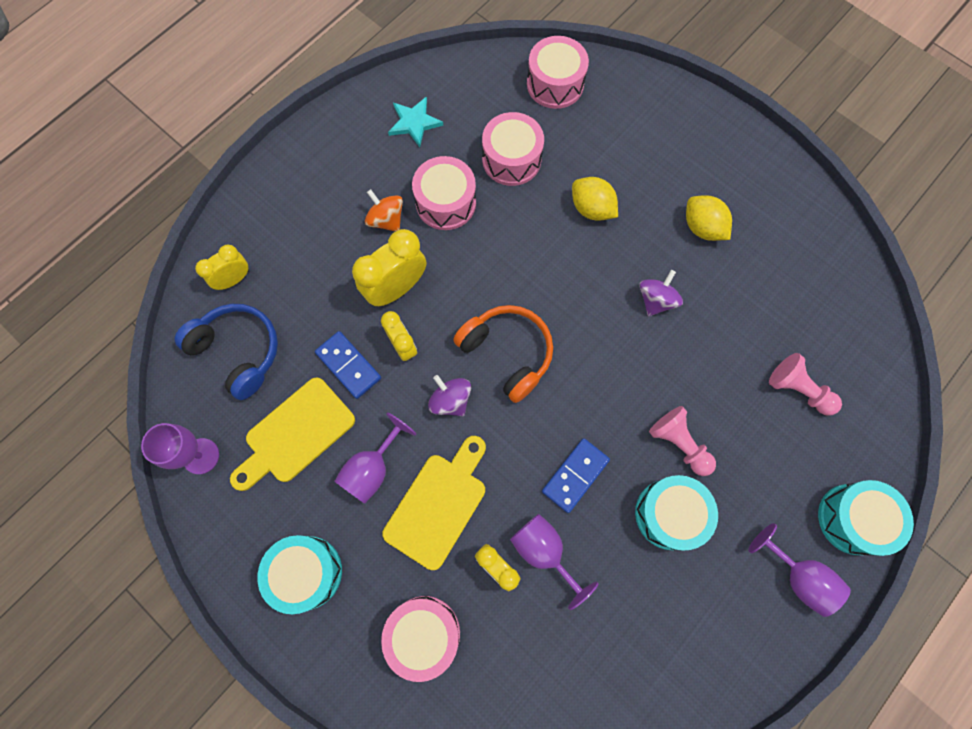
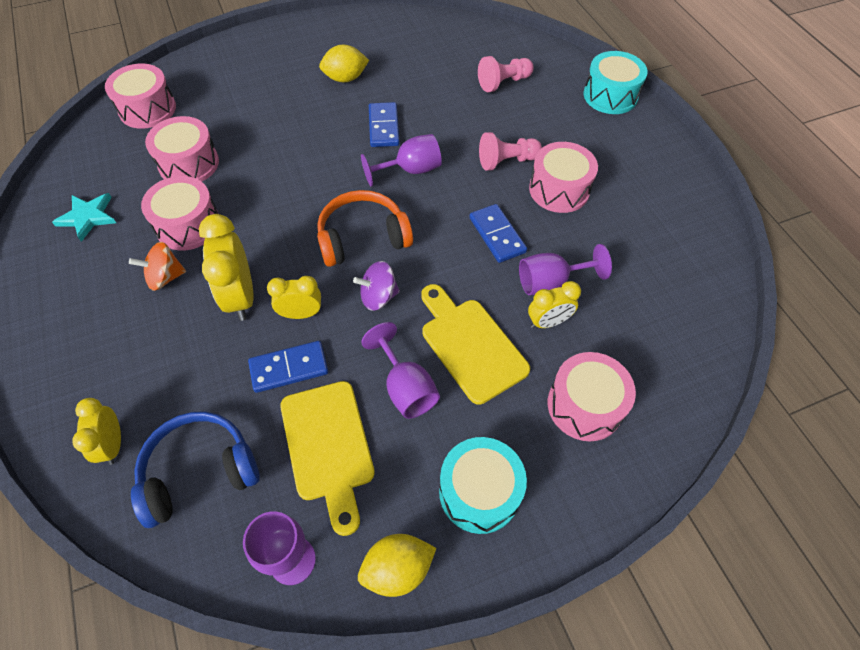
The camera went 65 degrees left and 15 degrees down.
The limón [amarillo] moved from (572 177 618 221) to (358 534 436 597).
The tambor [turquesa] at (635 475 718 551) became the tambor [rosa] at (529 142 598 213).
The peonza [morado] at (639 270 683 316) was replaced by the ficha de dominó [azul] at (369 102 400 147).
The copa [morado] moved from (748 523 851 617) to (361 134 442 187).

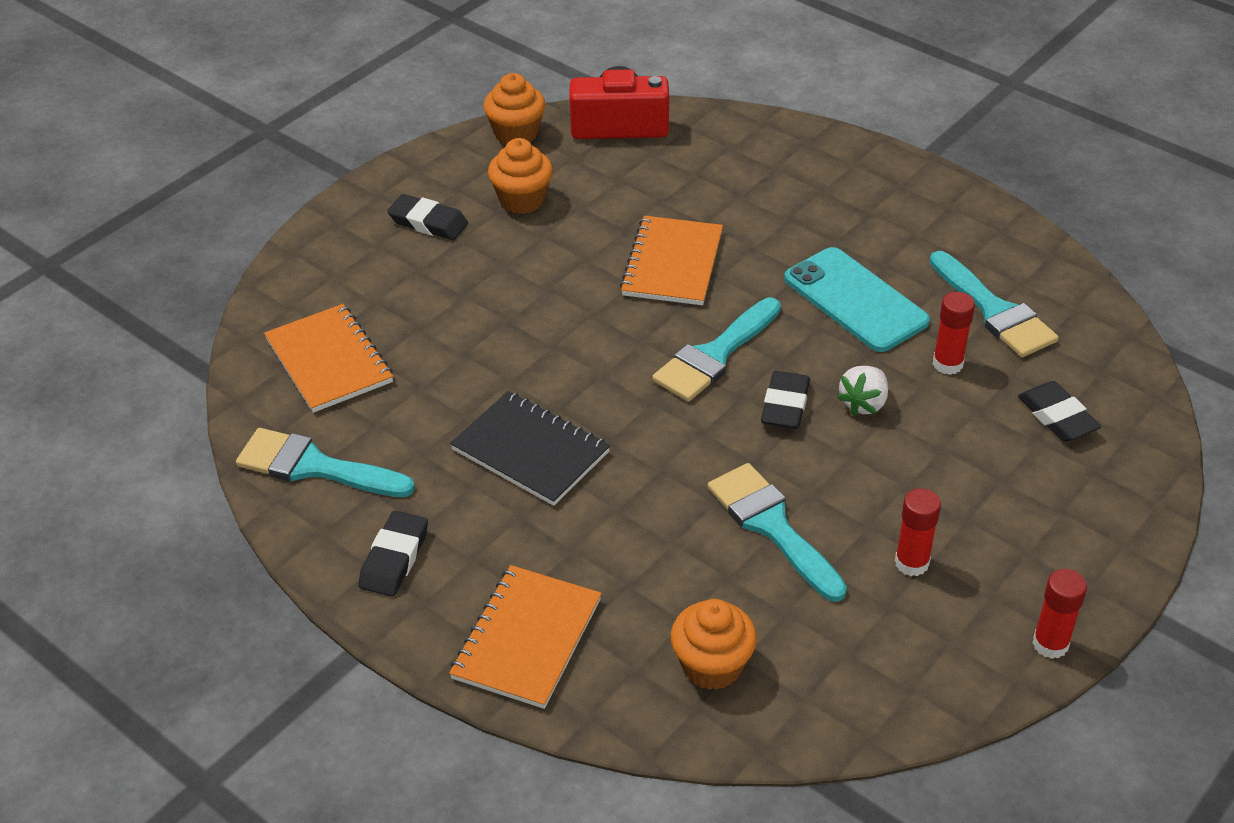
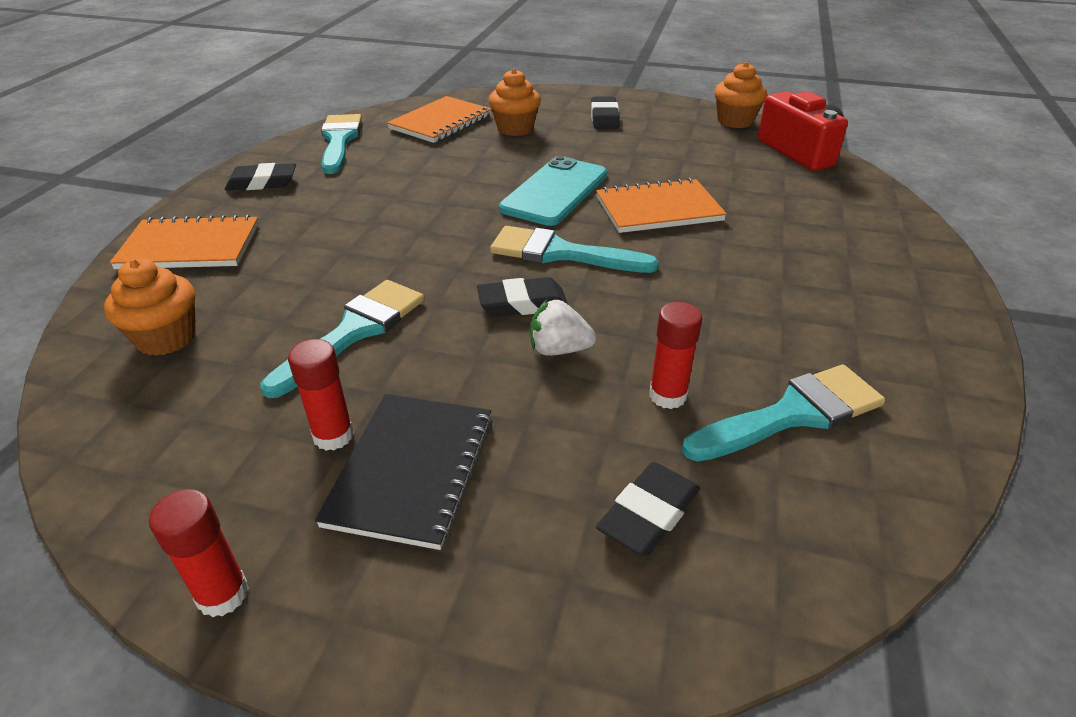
The camera went 65 degrees right and 5 degrees down.
The cuaderno [negro] moved from (450 391 610 506) to (315 394 492 550).
The magdalena [naranja] moved from (488 138 553 214) to (489 69 541 136).
The móvil [turquesa] moved from (784 247 930 352) to (499 156 607 226).
The pincel [turquesa] at (929 251 1059 357) turned 150 degrees counterclockwise.

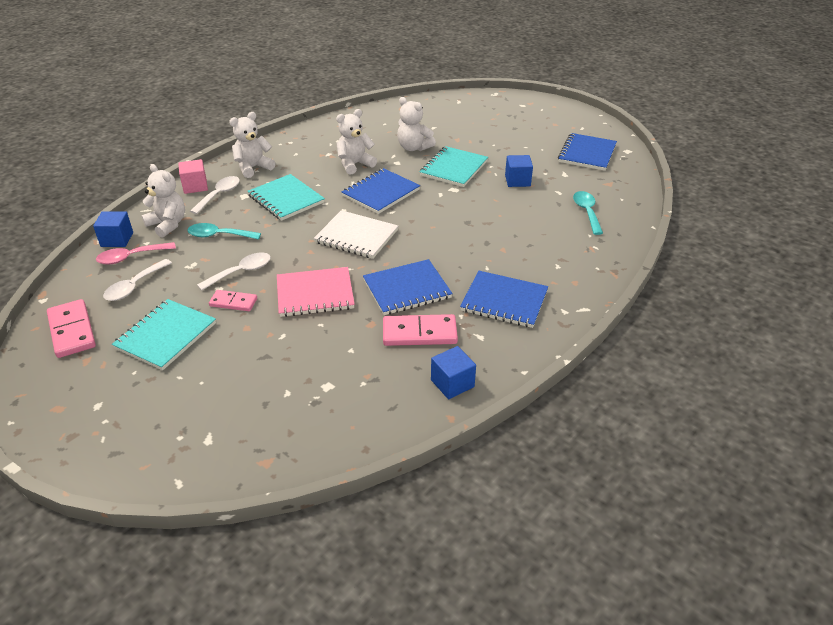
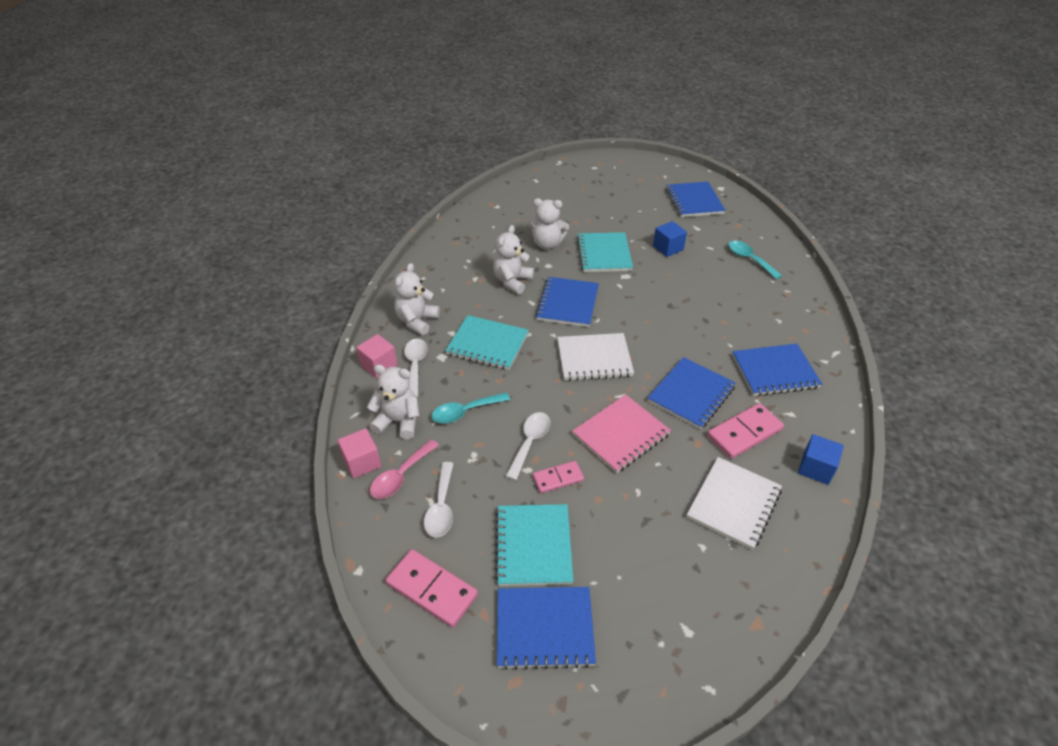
The camera went 30 degrees left and 5 degrees up.
The cubo [azul] at (93 211 133 247) became the cubo [rosa] at (338 428 382 479).
The cuaderno [azul] at (497 587 596 670) appeared.
The cuaderno [blanco] at (687 457 782 550) appeared.

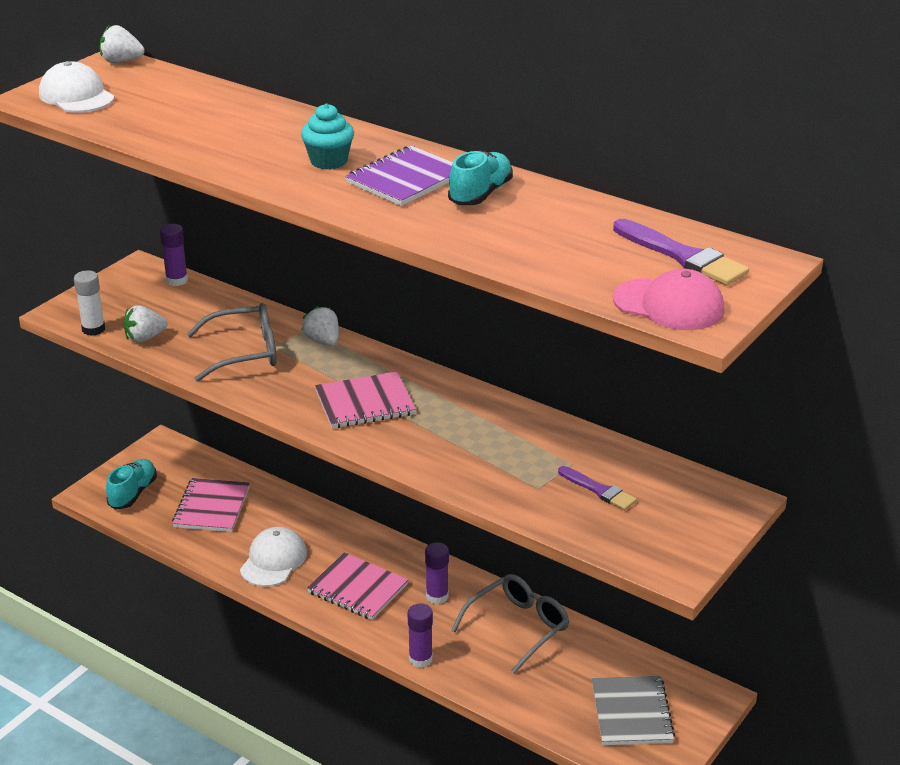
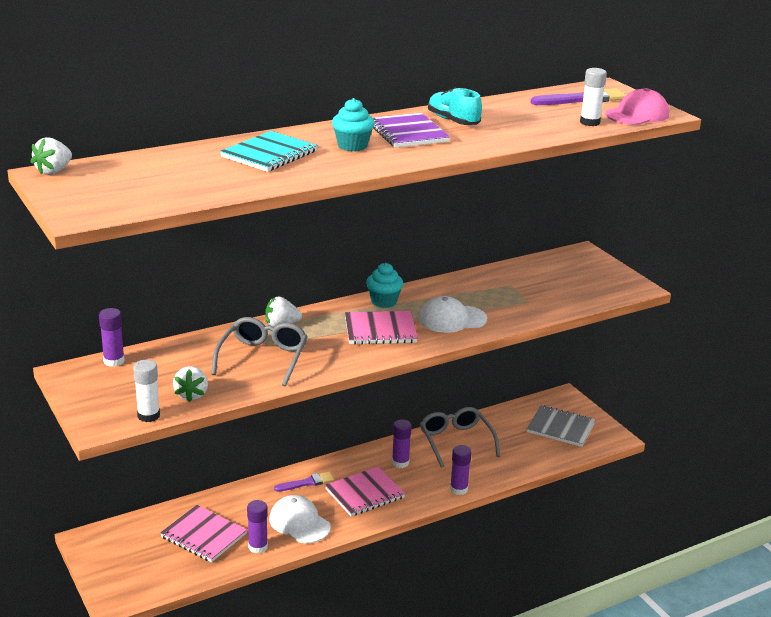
The camera went 65 degrees left and 5 degrees down.
The gorra [blanco] moved from (39 61 115 113) to (419 296 487 333).
The zapato [turquesa] at (106 459 157 509) disappeared.
The cuaderno [rosa] at (315 372 416 429) turned 75 degrees clockwise.
The pincel [morado] moved from (558 466 637 510) to (274 472 334 492).
The cuaderno [turquesa] at (220 131 317 172) appeared.
The barra de pegamento [morado] at (247 500 268 554) appeared.
The magdalena [turquesa] at (366 263 403 308) appeared.
The barra de pegamento [blanco] at (580 68 607 126) appeared.

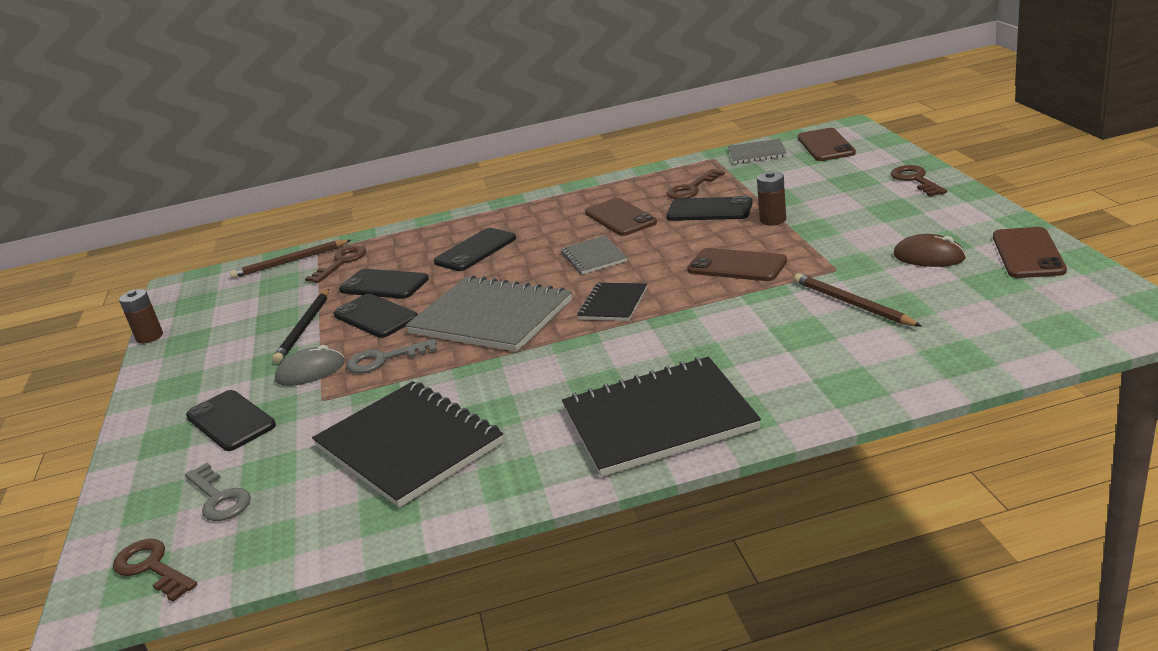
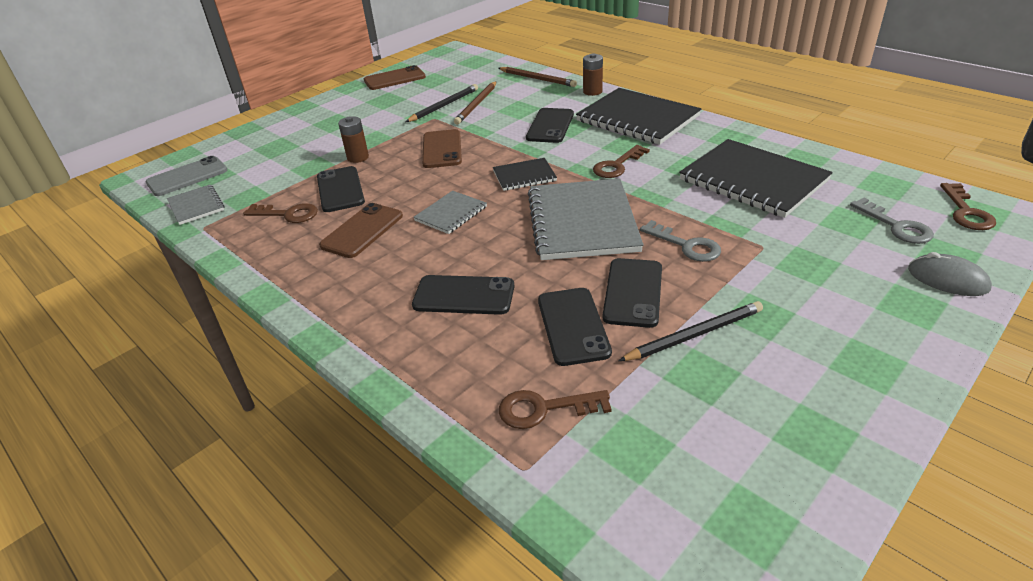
The camera went 125 degrees left and 10 degrees up.
The pila [marrón] moved from (119 289 163 344) to (583 53 603 96).
The llave [gris] at (185 463 251 521) turned 135 degrees clockwise.
The móvil [negro] moved from (186 390 276 451) to (526 108 574 143).
The lápiz [marrón] moved from (230 240 351 278) to (499 67 577 87).
The ratón [gris] moved from (275 345 345 386) to (908 252 992 296).
The cuaderno [negro] at (312 381 504 508) turned 60 degrees counterclockwise.
The móvil [marrón] at (798 128 856 161) became the móvil [gris] at (146 156 227 196).
The llave [marrón] moved from (891 165 947 197) to (593 145 650 178).
The ratón [marrón] at (894 234 966 267) disappeared.
The lápiz [negro] at (406 84 478 122) appeared.

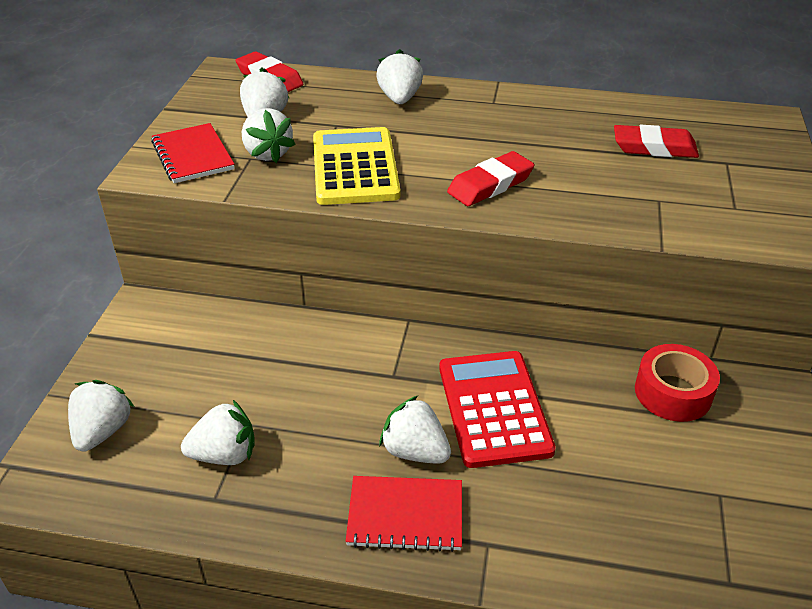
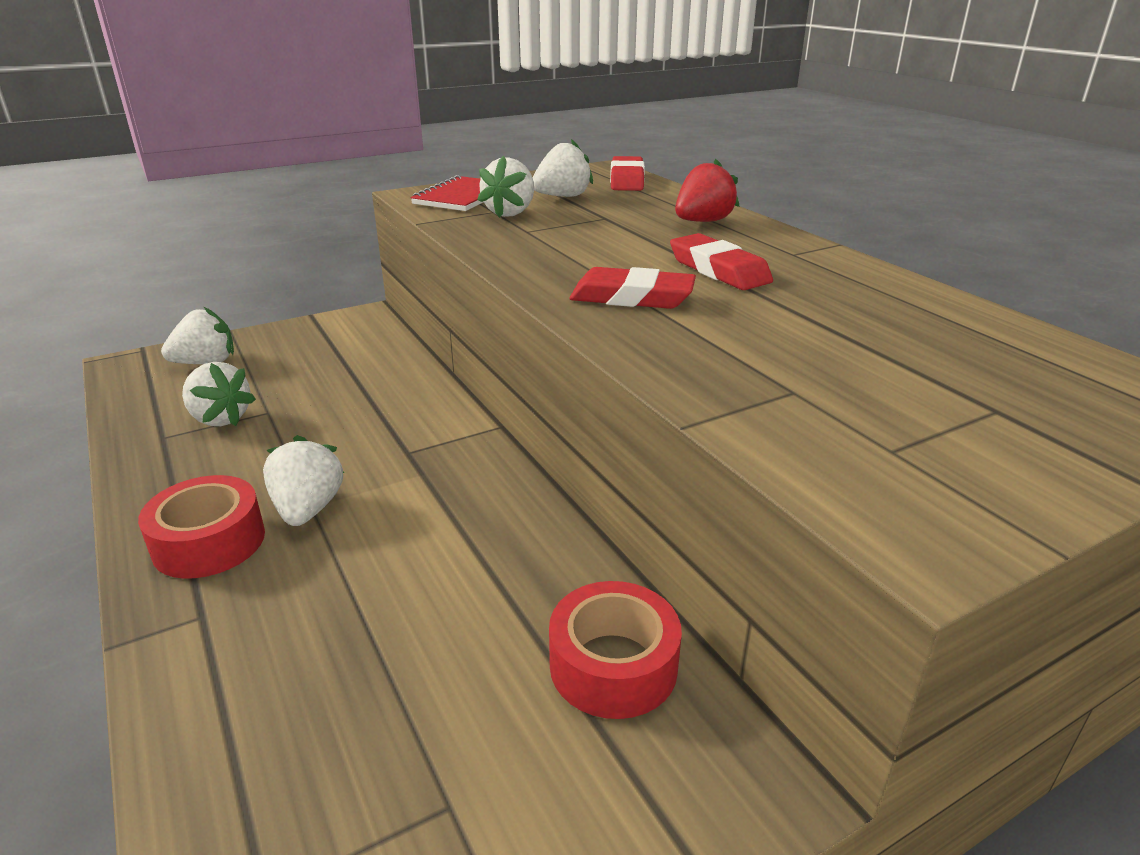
The camera went 50 degrees right and 10 degrees down.
The calculadora [amarillo] at (313 127 400 205) disappeared.
The cuaderno [rojo] at (346 476 462 552) was replaced by the cinta adhesiva [rojo] at (138 475 265 579).
The fresa [blanco] at (376 49 423 104) became the fresa [rojo] at (675 159 740 222).
The calculadora [rojo] at (439 351 556 468) disappeared.
The goma de borrar [rojo] moved from (614 125 699 158) to (670 233 773 290).

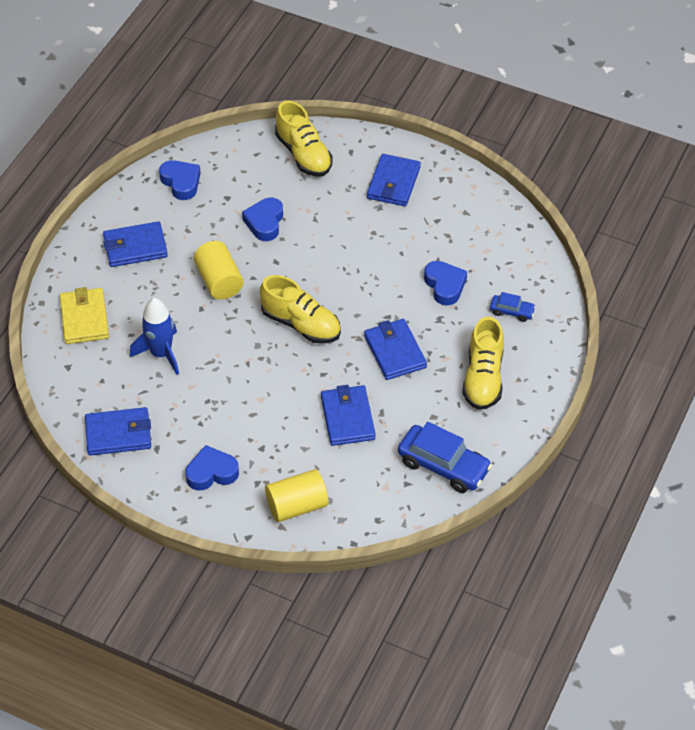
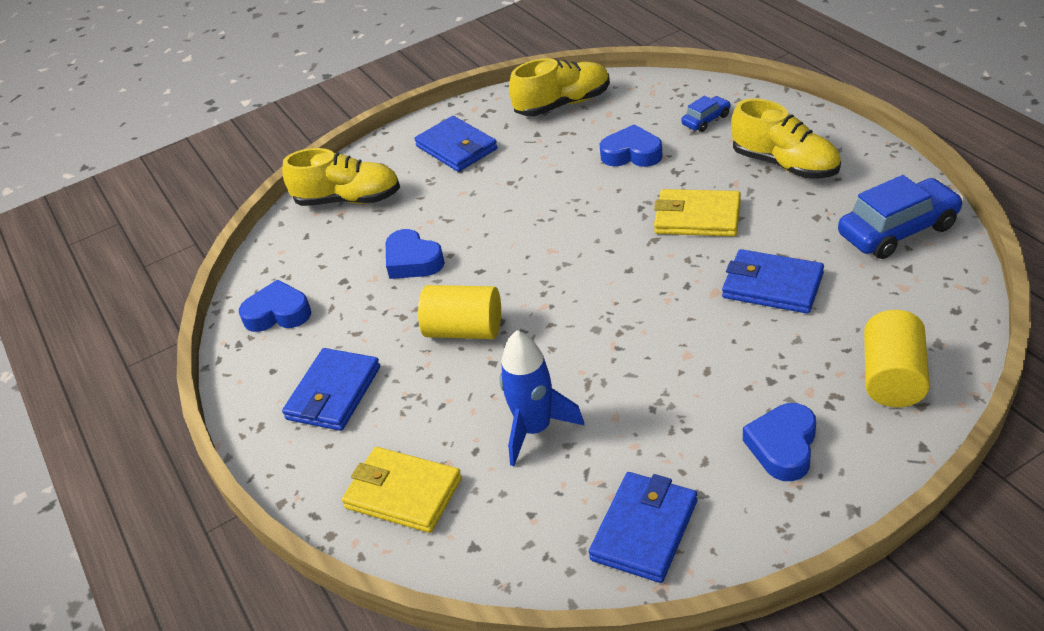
The camera went 50 degrees left and 10 degrees down.
The zapato [amarillo] moved from (260 275 341 344) to (509 58 610 116).
The cartera [azul] at (364 319 427 380) became the cartera [amarillo] at (654 189 741 237).

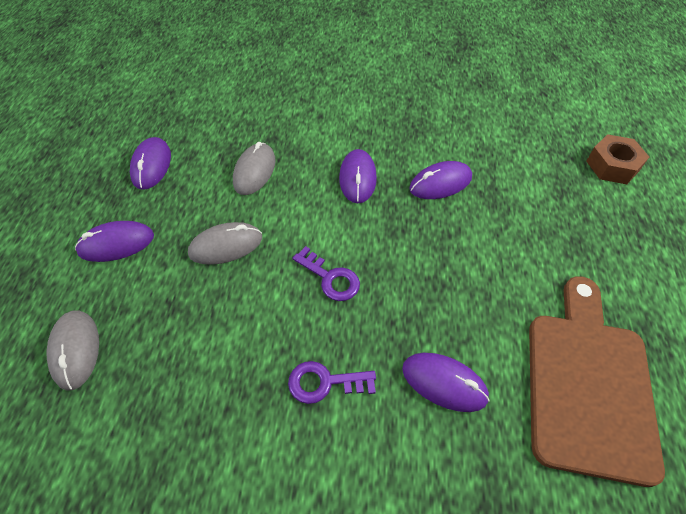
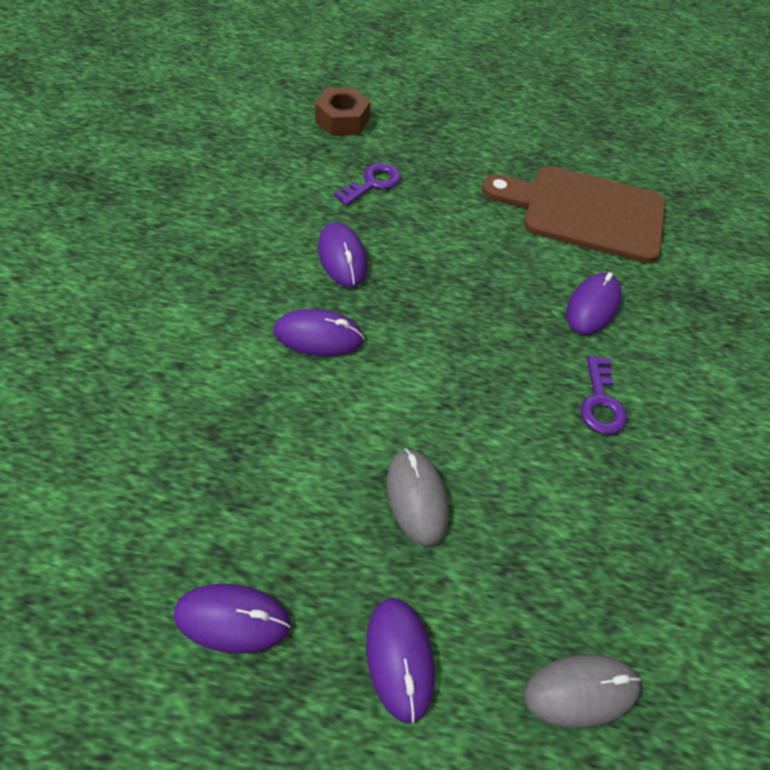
The camera went 90 degrees left and 0 degrees up.
The ratón [gris] at (233 142 276 195) disappeared.
The llave [morado] moved from (293 246 360 301) to (334 163 400 206).

